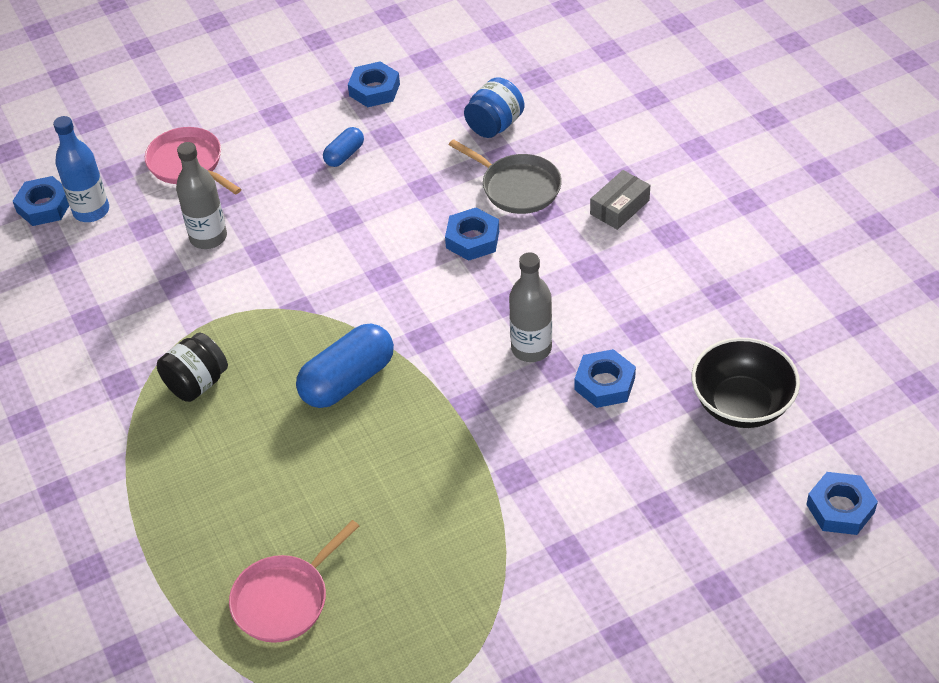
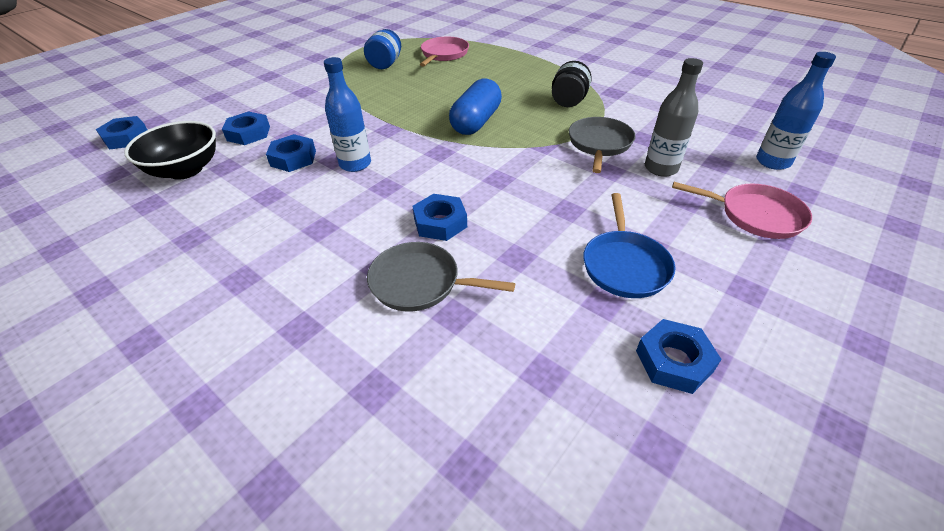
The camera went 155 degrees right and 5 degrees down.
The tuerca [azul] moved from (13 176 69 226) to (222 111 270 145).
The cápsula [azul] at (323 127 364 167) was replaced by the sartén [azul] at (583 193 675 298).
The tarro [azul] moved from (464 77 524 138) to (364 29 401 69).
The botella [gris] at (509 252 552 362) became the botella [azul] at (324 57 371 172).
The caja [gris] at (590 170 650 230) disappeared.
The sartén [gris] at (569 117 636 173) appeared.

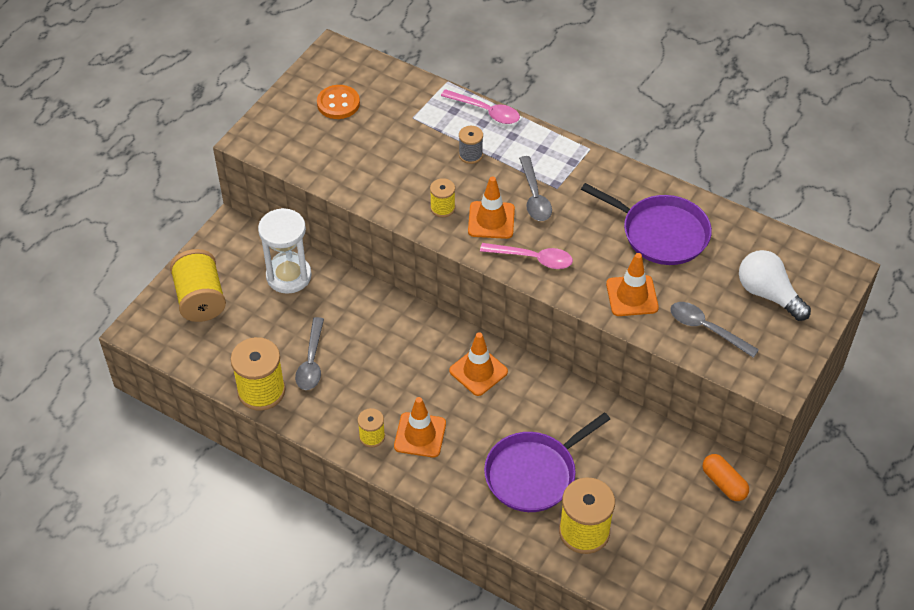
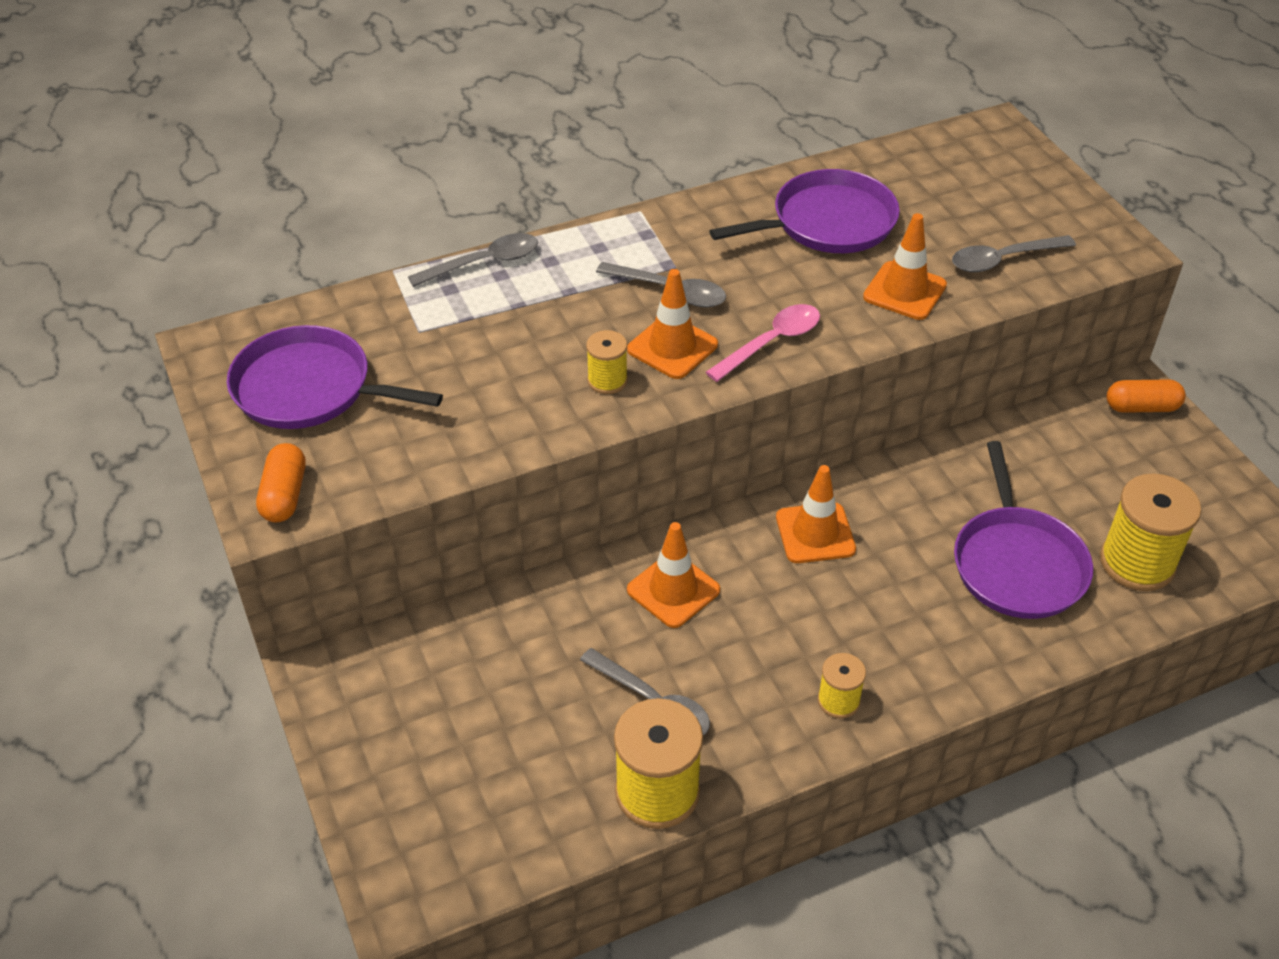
The camera went 55 degrees left and 5 degrees down.
The carrete [amarillo] at (170 249 226 322) disappeared.
The reloj de arena [blanco] at (258 208 312 294) disappeared.
The botón [naranja] at (317 85 360 119) was replaced by the sartén [morado] at (227 325 443 429).
The cono de tráfico [naranja] moved from (394 397 446 458) to (627 522 720 628).
The cuchara [rosa] at (441 89 520 124) became the cuchara [gris] at (408 233 538 287).
The carrete [gris] at (459 126 483 164) disappeared.
The bombilla [blanco] at (739 250 811 321) disappeared.
The cápsula [naranja] at (256 443 306 522) appeared.

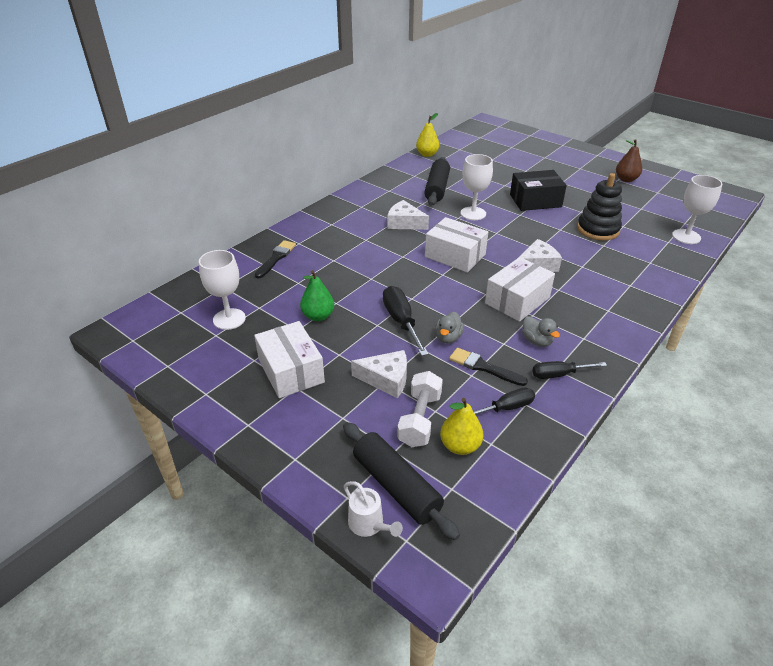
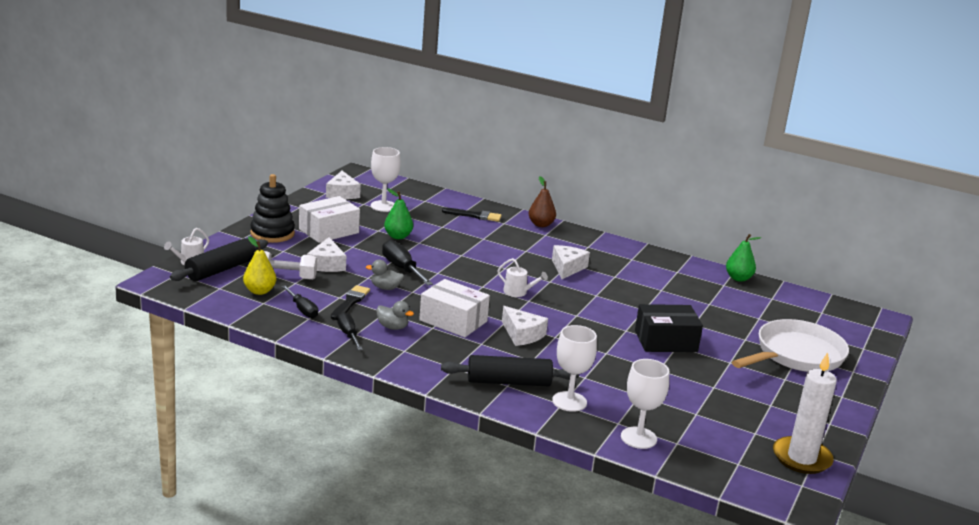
The camera went 75 degrees right and 15 degrees down.
The destornillador [negro] at (383 286 428 356) turned 90 degrees counterclockwise.
The pera [amarillo] at (416 113 439 157) became the pera [verde] at (726 234 761 282).
The rodillo [negro] moved from (424 157 450 206) to (441 355 579 387).
The caja [blanco] at (425 217 488 273) was replaced by the regadera [blanco] at (497 258 548 297).
The copa [blanco] moved from (461 154 493 220) to (552 325 597 412).
The caja [negro] at (510 170 567 211) turned 75 degrees counterclockwise.
The pato [gris] at (522 316 560 347) turned 105 degrees counterclockwise.
The juguete apilable [negro] moved from (577 173 622 241) to (250 174 295 243).
The pera [marrón] moved from (616 140 642 182) to (529 176 556 227).
The queso [blanco] at (326 171 361 199) appeared.
The sartén [blanco] at (732 319 849 372) appeared.
The vela [blanco] at (773 352 837 474) appeared.

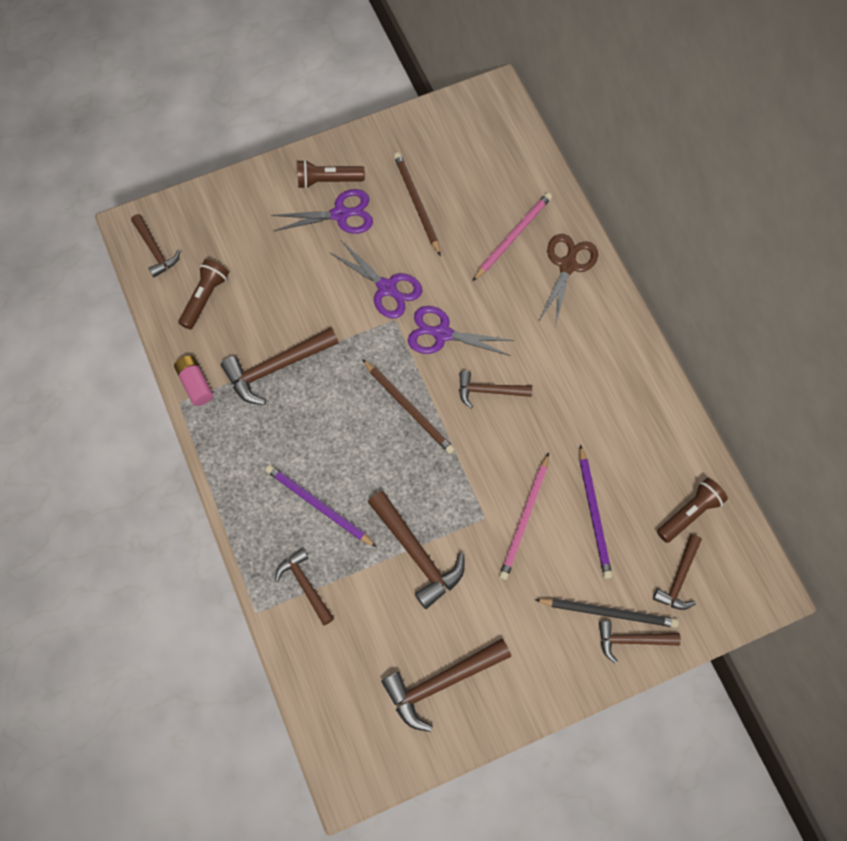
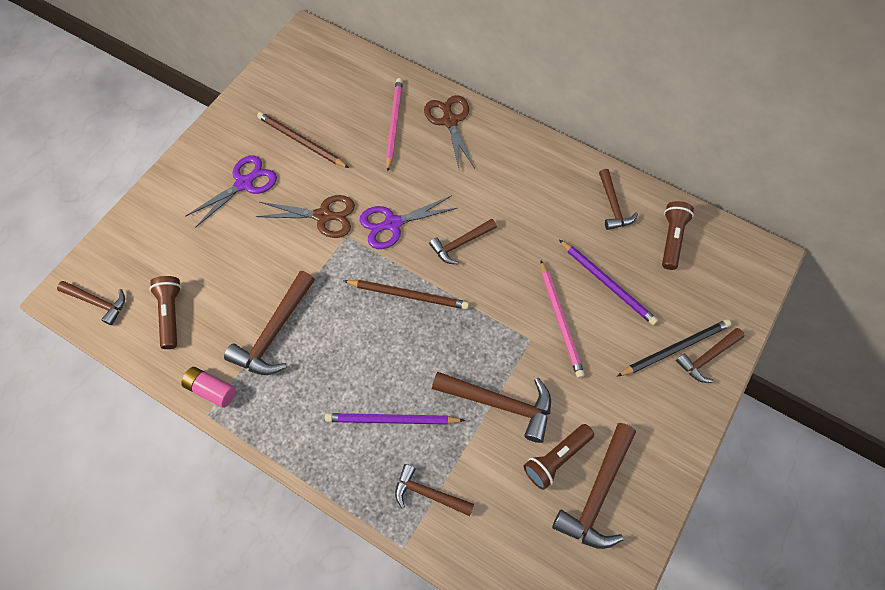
The camera went 35 degrees left and 5 degrees down.
The lámpara de mano [marrón] moved from (297 160 365 189) to (524 424 594 490).
The tijeras [morado] at (329 241 422 318) became the tijeras [marrón] at (255 195 355 238).
The martillo [marrón] moved from (653 534 702 610) to (599 169 638 230).

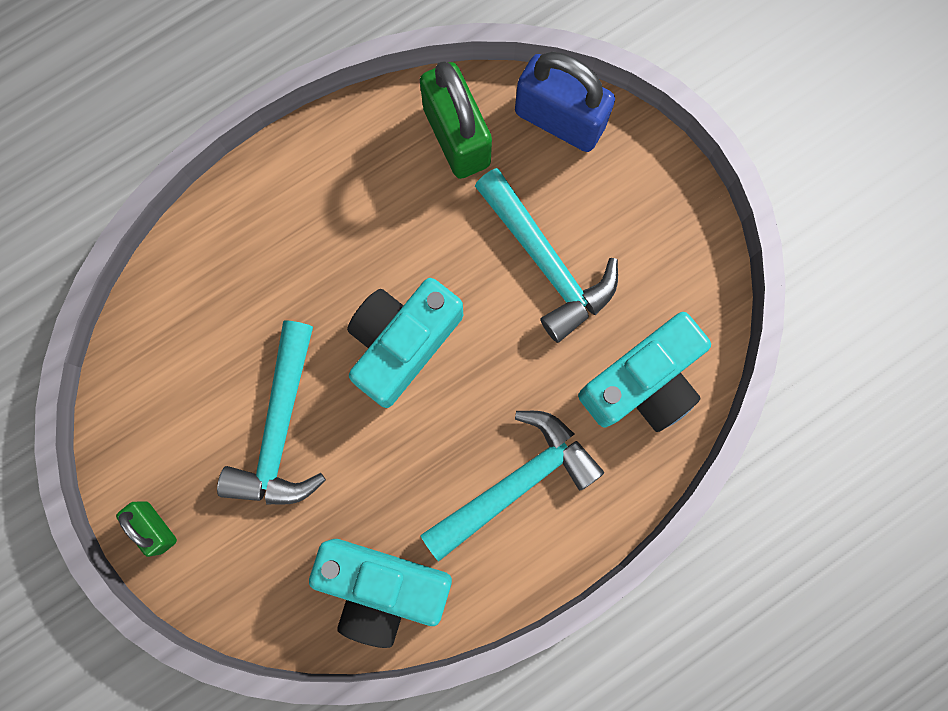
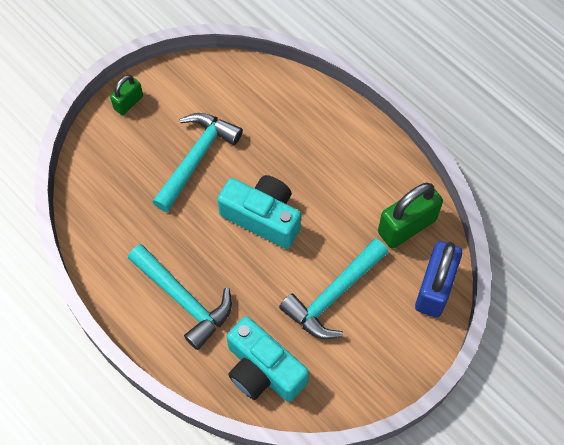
The camera went 80 degrees right and 15 degrees down.
The martillo [turquesa] at (217 320 326 505) turned 120 degrees clockwise.
The cámara [turquesa] at (309 539 452 648) disappeared.

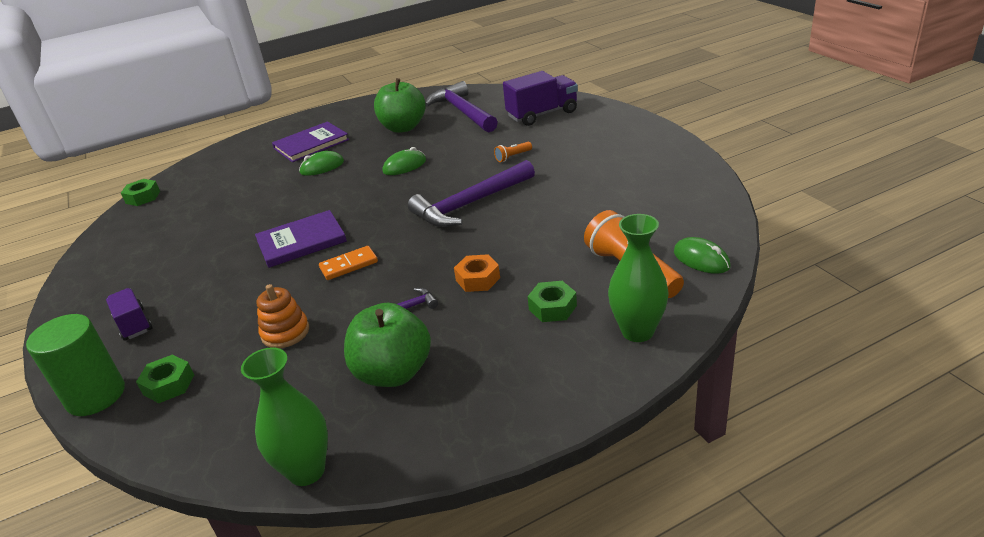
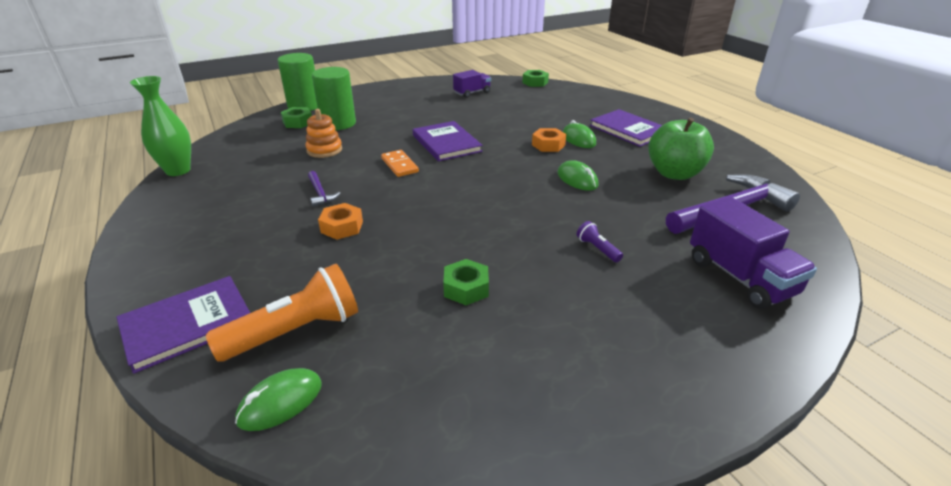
The camera went 85 degrees right and 0 degrees up.
The camión [morado] moved from (106 288 152 341) to (453 70 491 98).
The manzana [verde] at (344 303 431 387) disappeared.
The martillo [morado] at (408 160 535 227) disappeared.
The lámpara de mano [naranja] at (494 142 532 162) became the lámpara de mano [morado] at (577 221 623 262).
The tuerca [verde] moved from (528 281 577 322) to (443 259 489 305).
The florero [verde] at (608 214 669 342) was replaced by the libro [morado] at (116 276 250 374).
The cilindro [verde] at (312 67 356 130) appeared.
The tuerca [naranja] at (532 128 566 152) appeared.

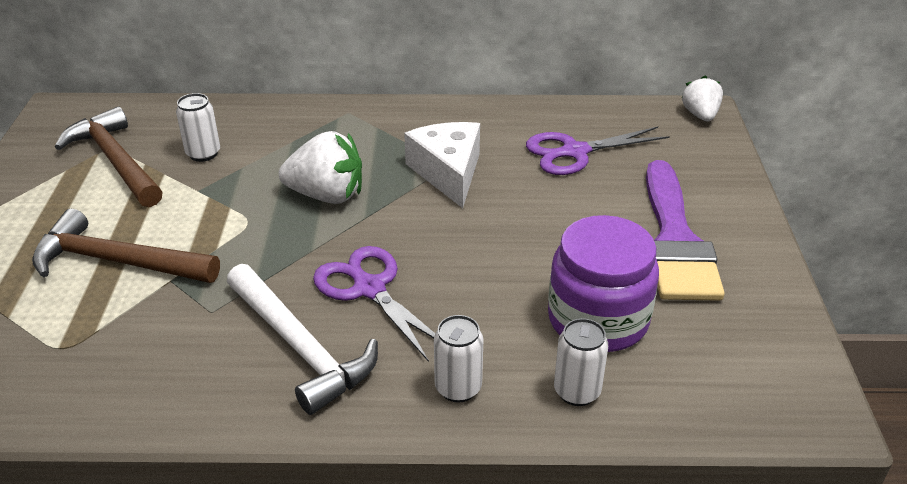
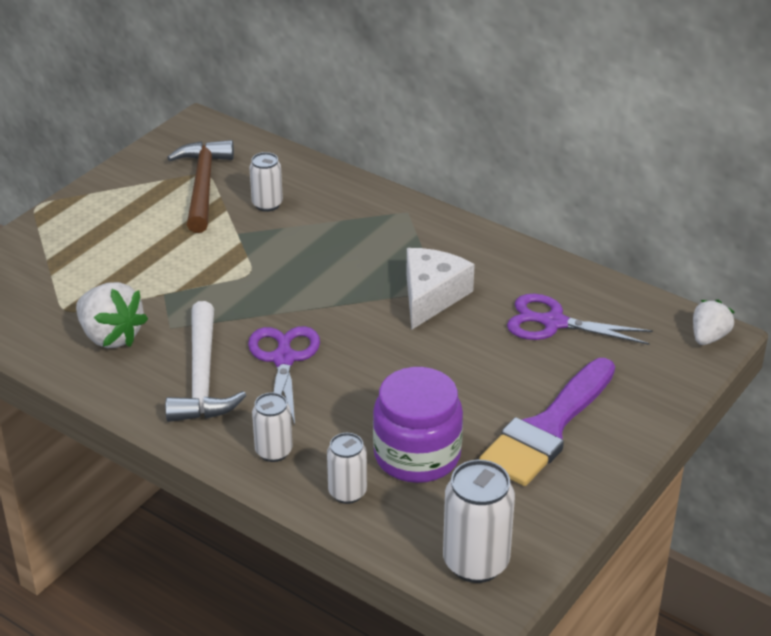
The camera went 35 degrees right and 0 degrees up.
The martillo [marrón] at (32 209 220 283) disappeared.
The fresa [blanco] moved from (279 131 362 204) to (76 282 148 348).
The lata [blanco] at (443 460 515 583) appeared.

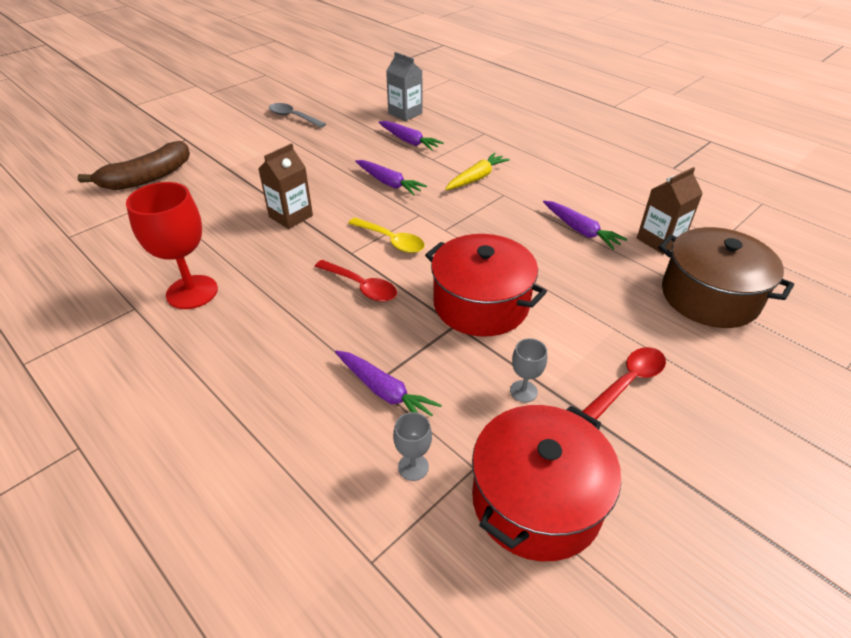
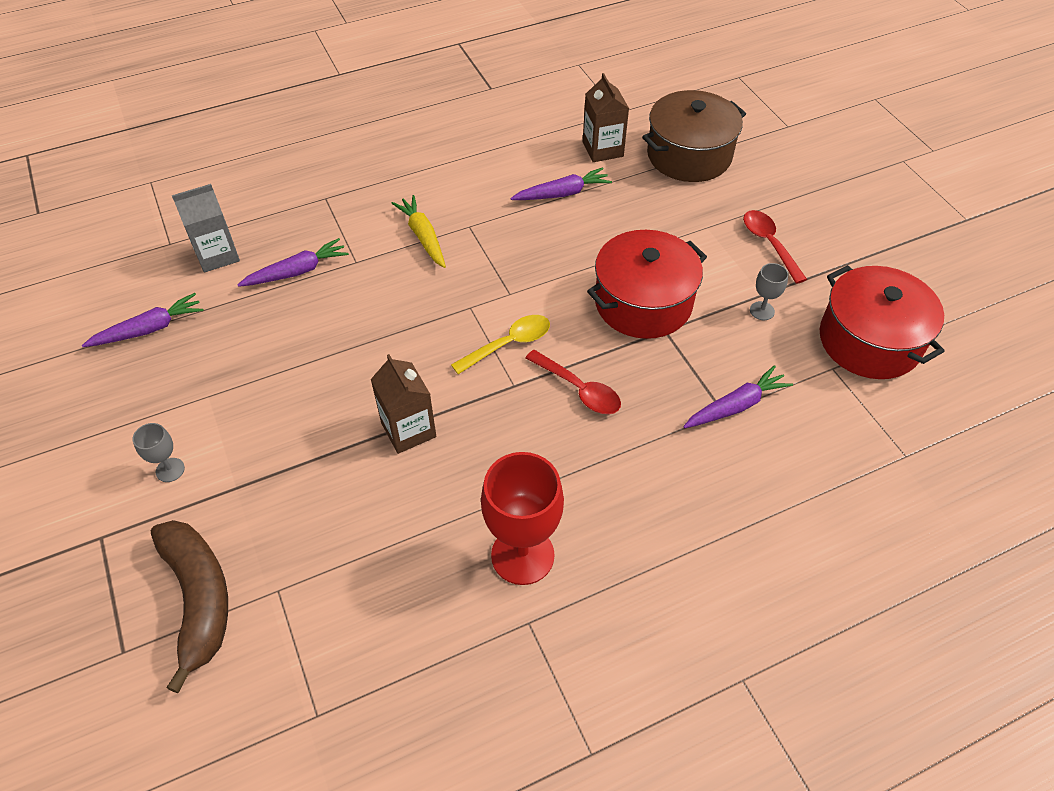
The camera went 70 degrees left and 10 degrees up.
The cuchara [gris] at (269 103 326 128) disappeared.
The cuchara [rojo] at (315 260 397 302) turned 75 degrees clockwise.
The zanahoria [morado] moved from (355 160 427 196) to (82 293 204 347).
The copa [gris] moved from (393 412 432 481) to (133 423 185 482).

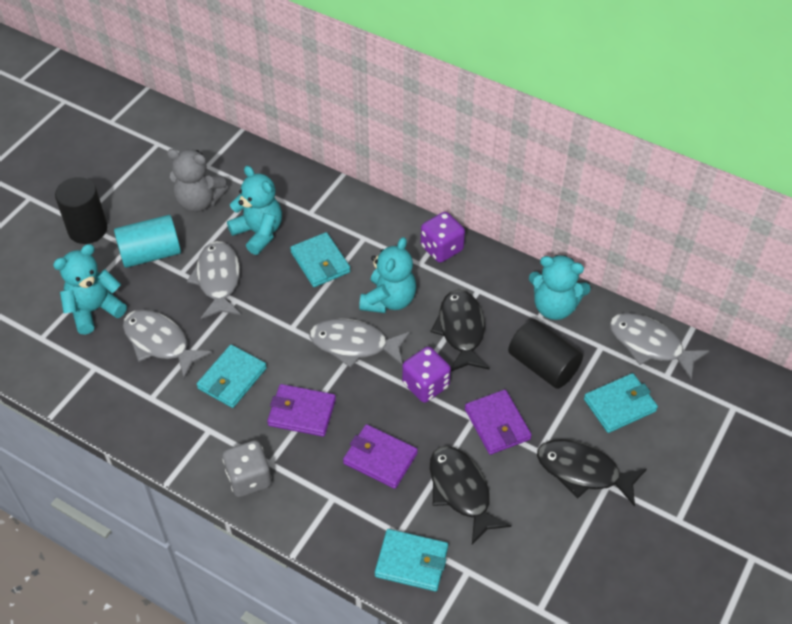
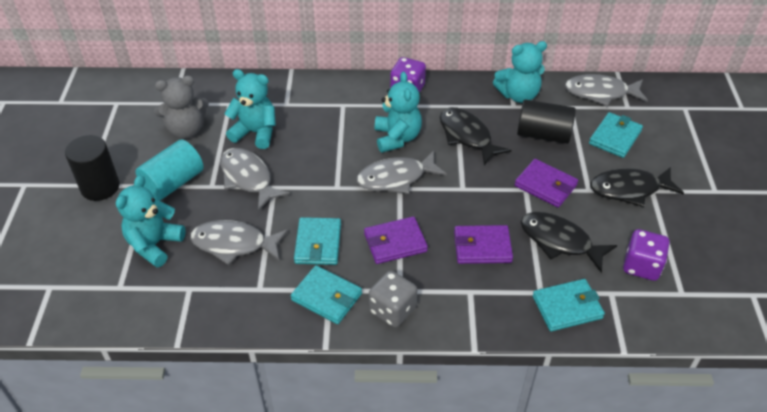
The camera went 30 degrees left and 5 degrees down.
The cartera [turquesa] moved from (290 232 350 287) to (291 265 362 324).
The dado [morado] moved from (402 347 451 403) to (623 229 670 281).

